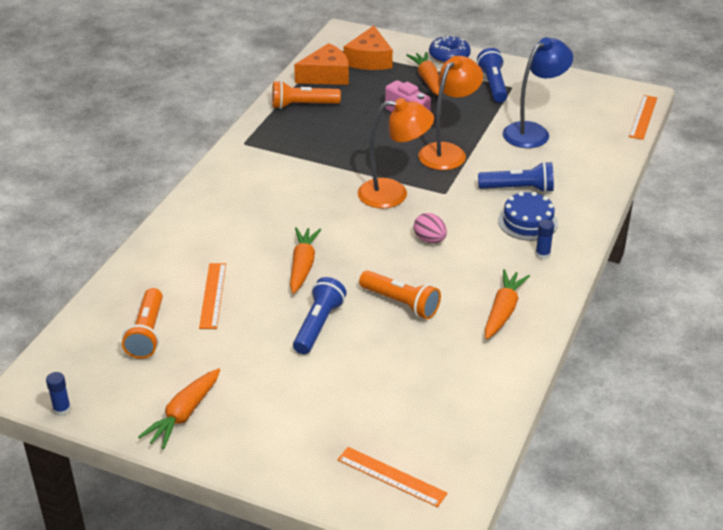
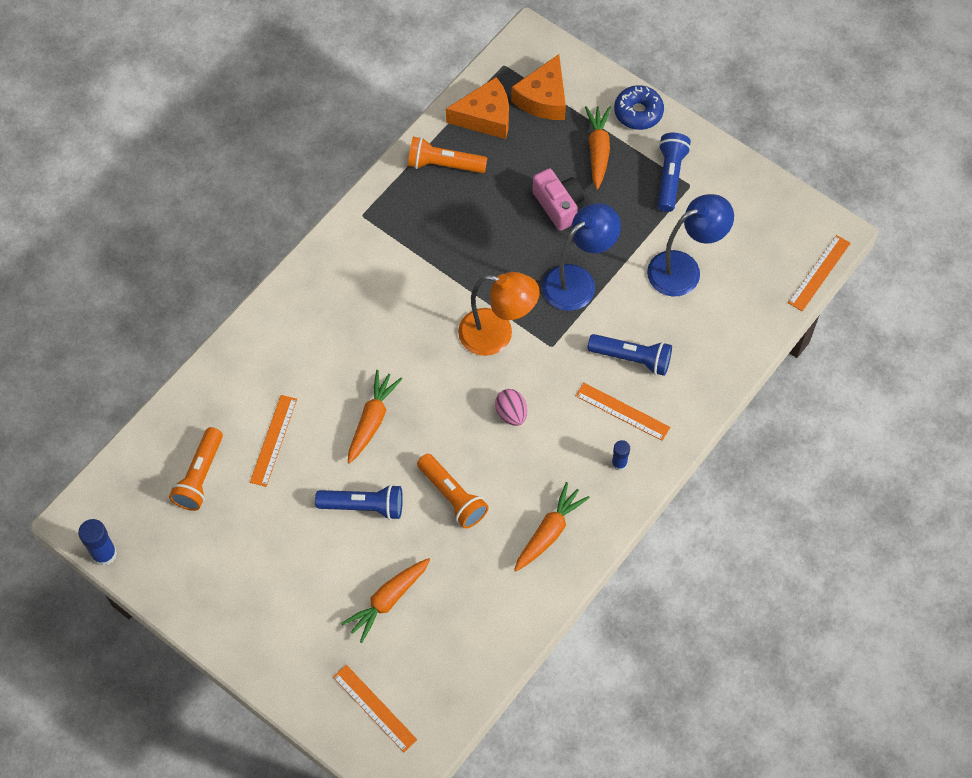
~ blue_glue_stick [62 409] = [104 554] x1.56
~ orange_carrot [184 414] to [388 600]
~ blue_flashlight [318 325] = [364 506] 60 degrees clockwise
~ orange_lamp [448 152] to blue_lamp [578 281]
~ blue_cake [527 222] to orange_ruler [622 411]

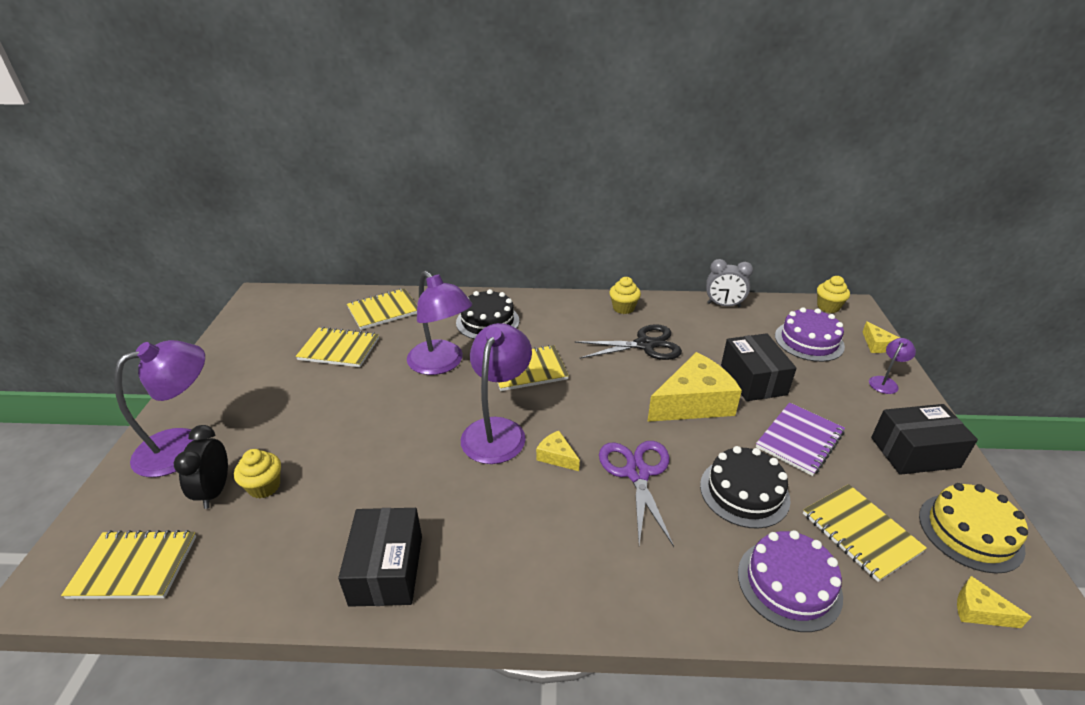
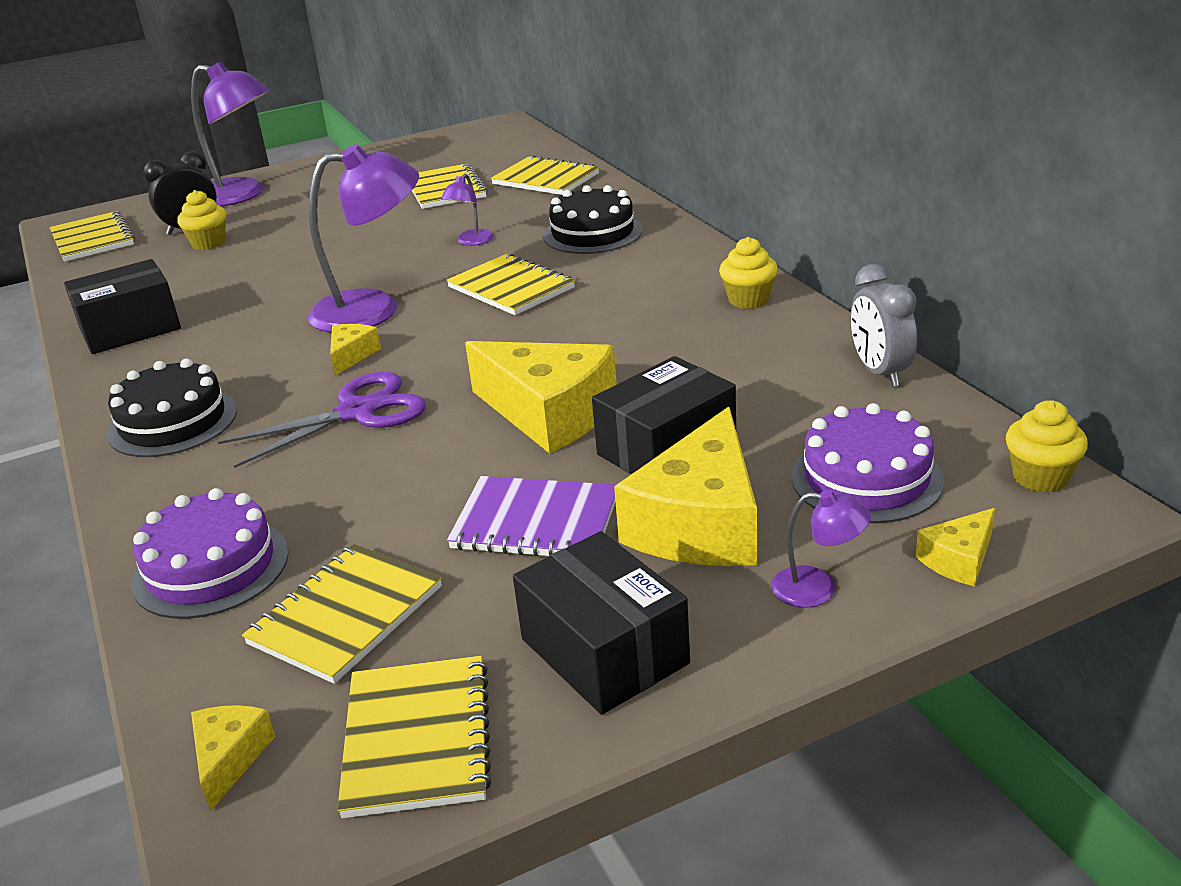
~ purple_lamp [441 364] = [471 241] x0.47
- black_scissors [645 345]
~ black_cake [744 492] to [173 422]
~ yellow_cake [970 532] to yellow_notebook [417 738]
+ yellow_cheese [701 523]

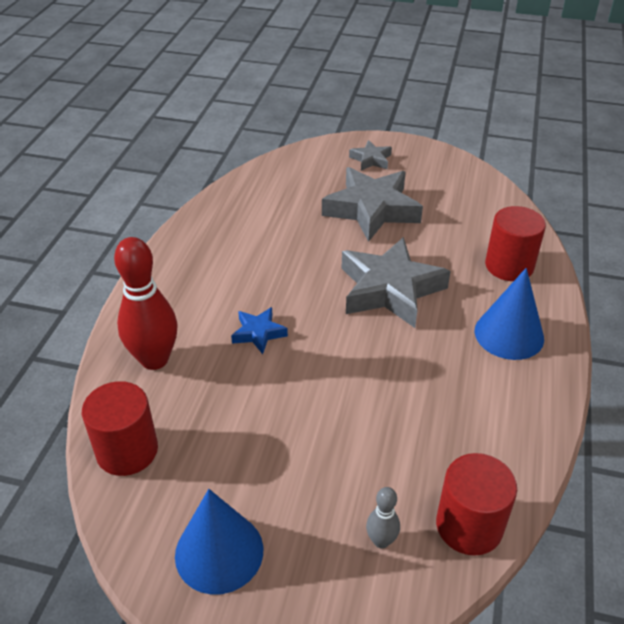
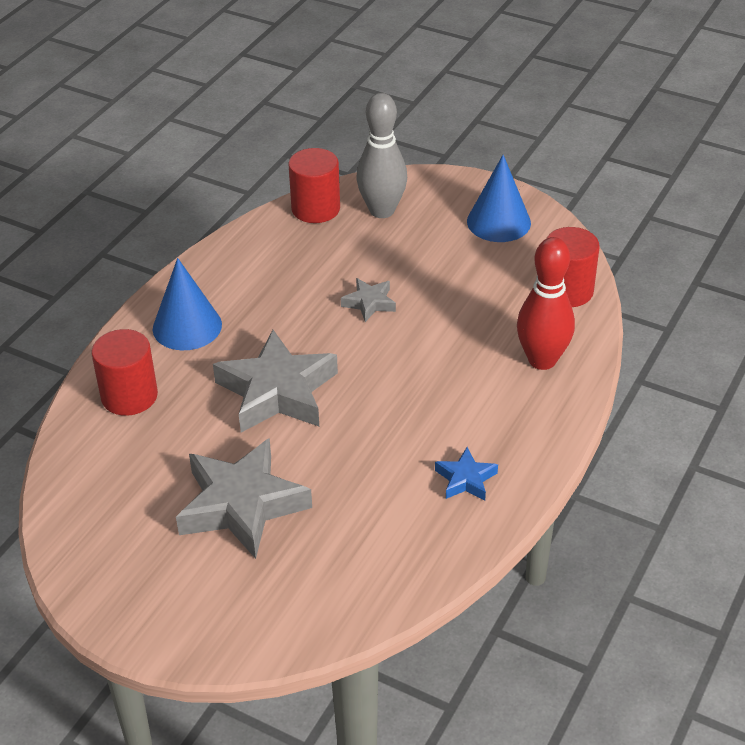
~ blue_star [258 333] to [465 479]
~ grey_star [371 159] to [369 303]
~ grey_bowling_pin [381 541] = [382 210] x2.08

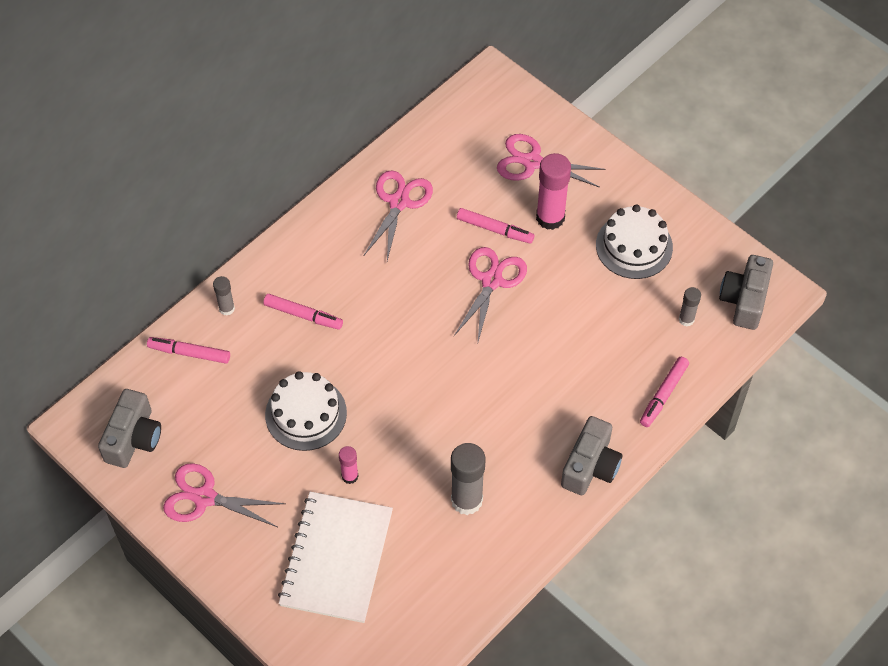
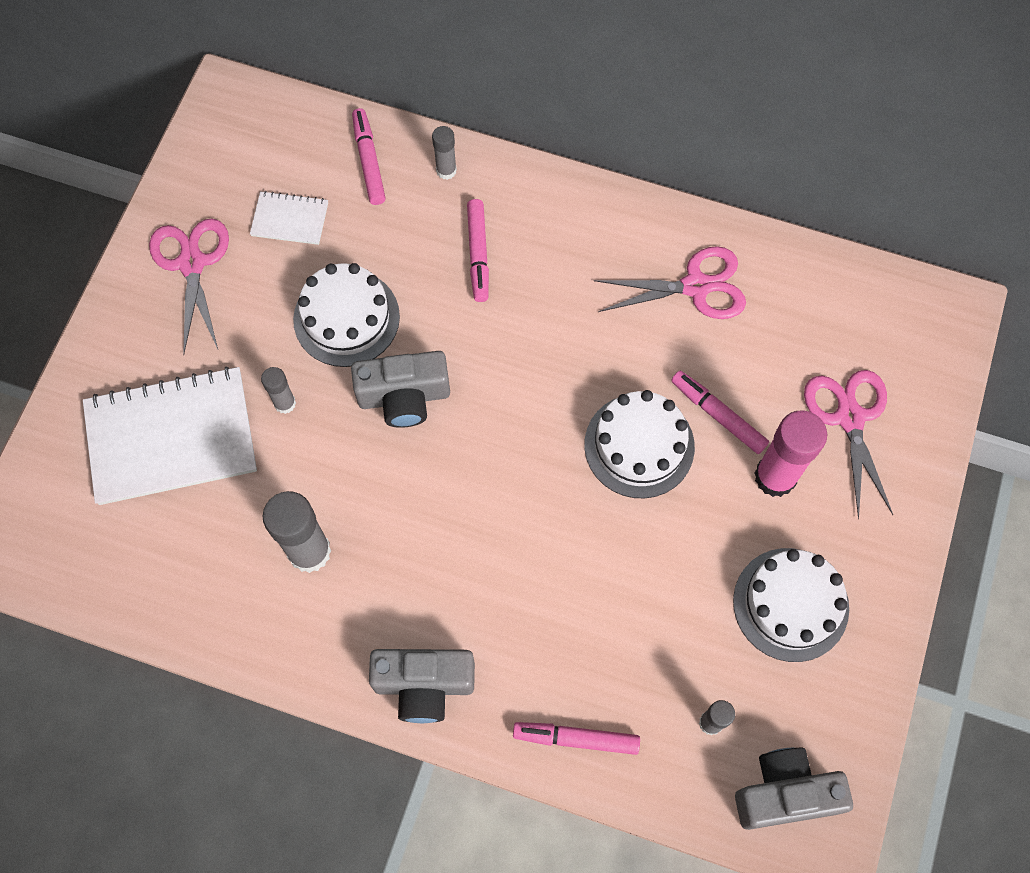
~ grey_camera [134 438] to [404 397]
~ pink_glue_stick [350 476] to grey_glue_stick [285 403]
~ pink_scissors [491 280] to white_cake [639 445]
~ pink_marker [494 229] = [718 415] 135 degrees clockwise
+ white_notebook [290 219]

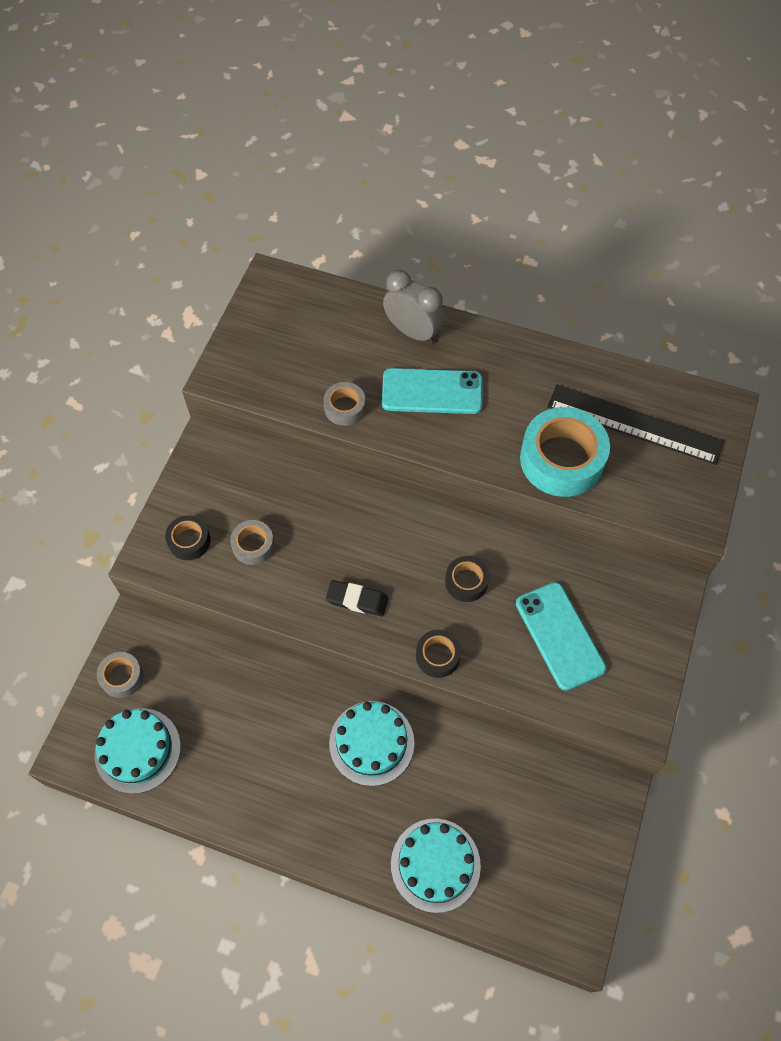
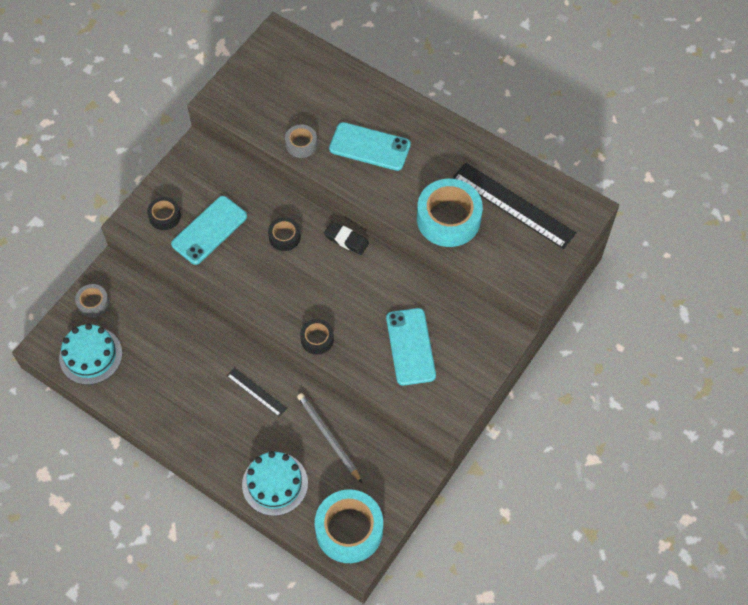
~ grey_tape [253 545] to turquoise_phone [209 230]
~ black_eraser [357 600] to [346 240]
~ turquoise_cake [371 743] to black_ruler [256 392]
- grey_clock [413 332]
~ black_tape [466 582] to [284 237]
+ grey_pencil [328 437]
+ turquoise_tape [349 530]

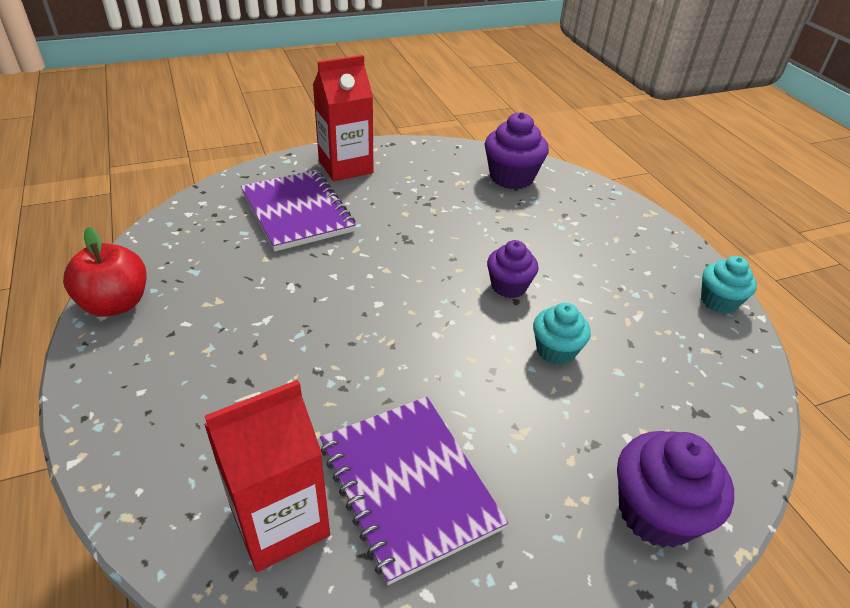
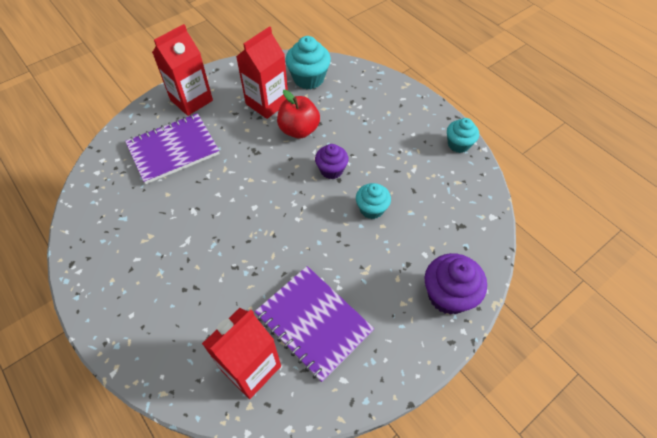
~ red_apple [116 304] to [299 130]
~ purple_notebook [297 212] = [173 149] 75 degrees counterclockwise
~ purple_cupcake [511 177] to turquoise_cupcake [308 78]
+ red_carton [267 103]

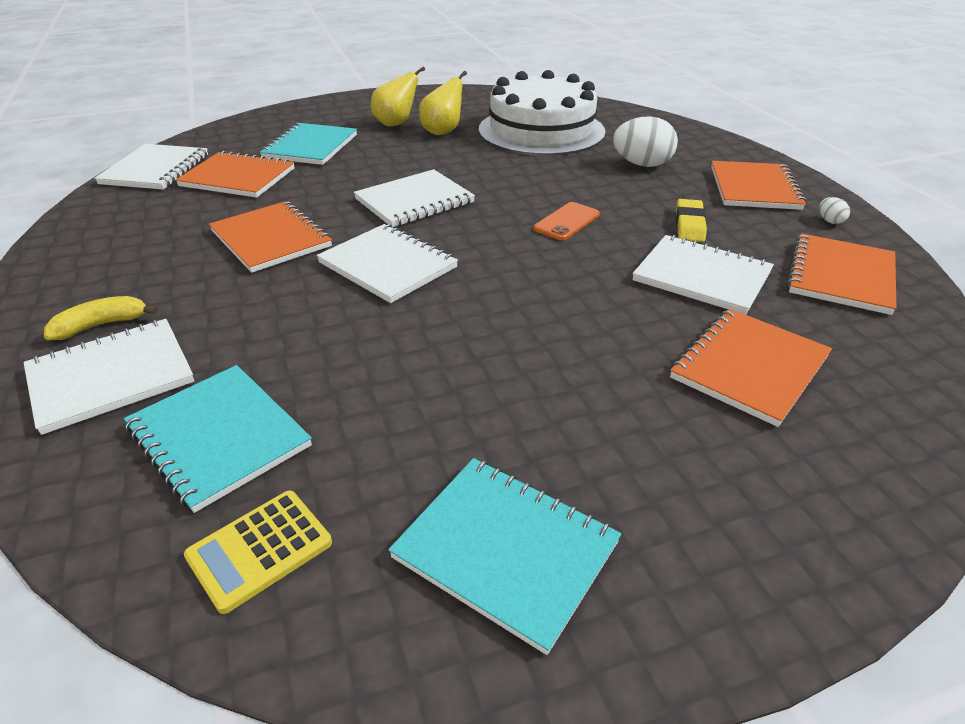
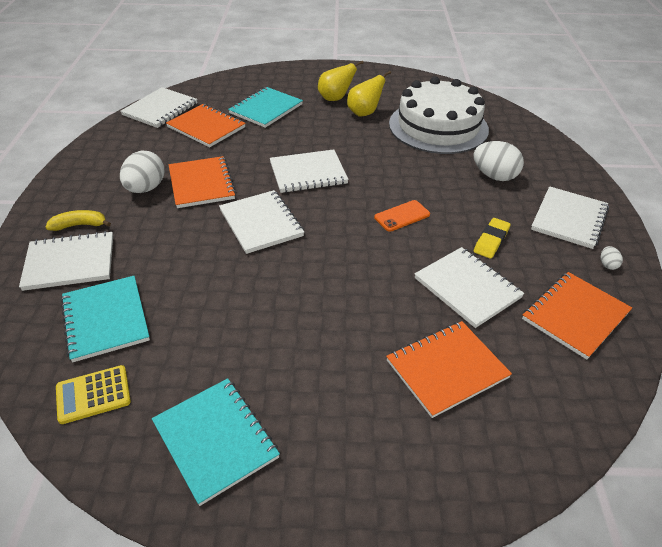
~ orange_notebook [754 188] to white_notebook [569 219]
+ white_egg [146 188]

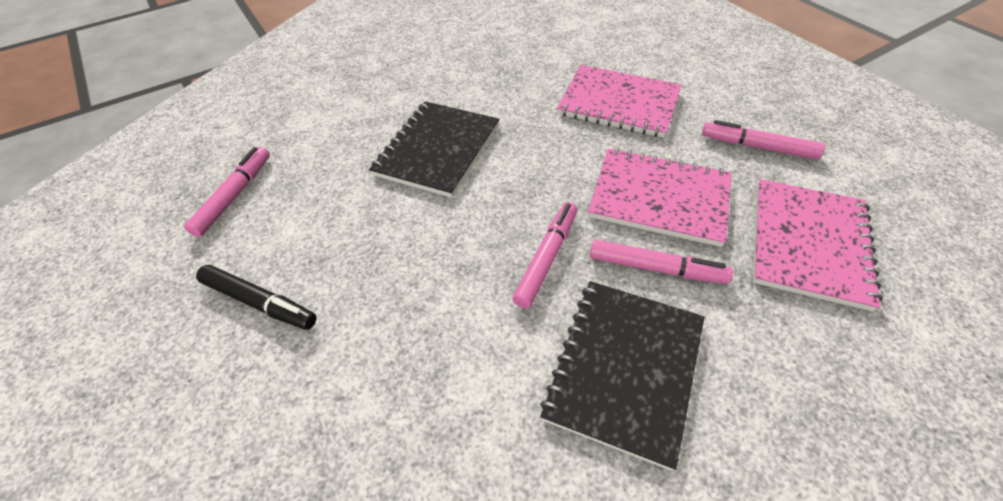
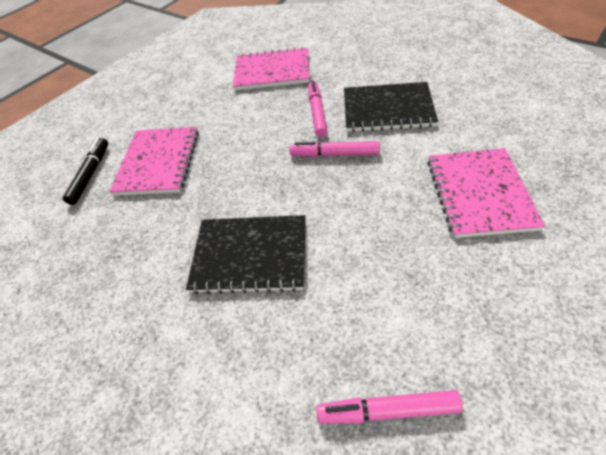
~ black_marker [259 302] to [90 174]
~ pink_notebook [659 198] to [479 193]
- pink_marker [758 147]

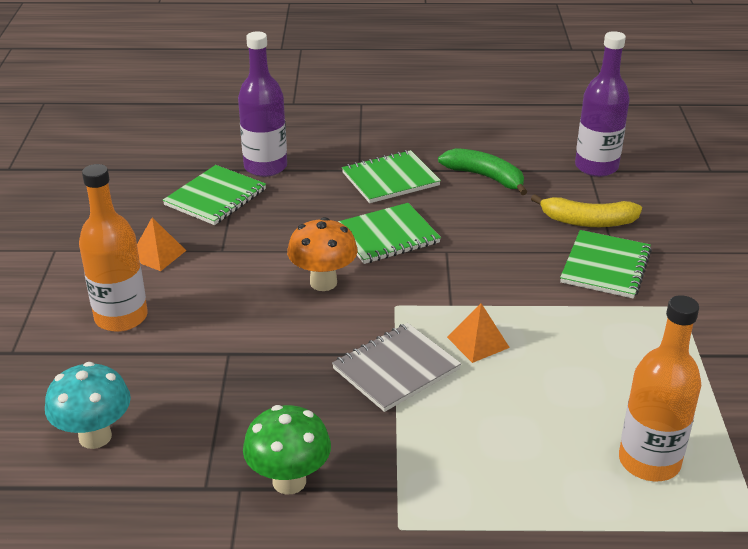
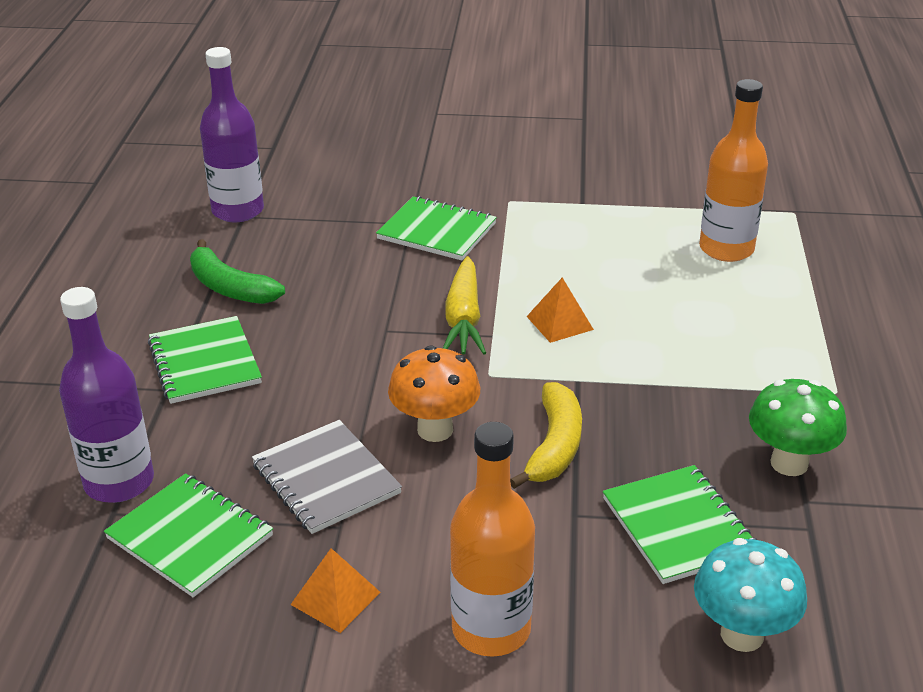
~ grey_notebook [396 369] to [326 479]
~ green_notebook [386 236] to [678 526]
~ green_banana [485 177] = [230 287] 90 degrees counterclockwise
~ yellow_banana [587 221] to [554 446]
+ yellow_carrot [463 319]

